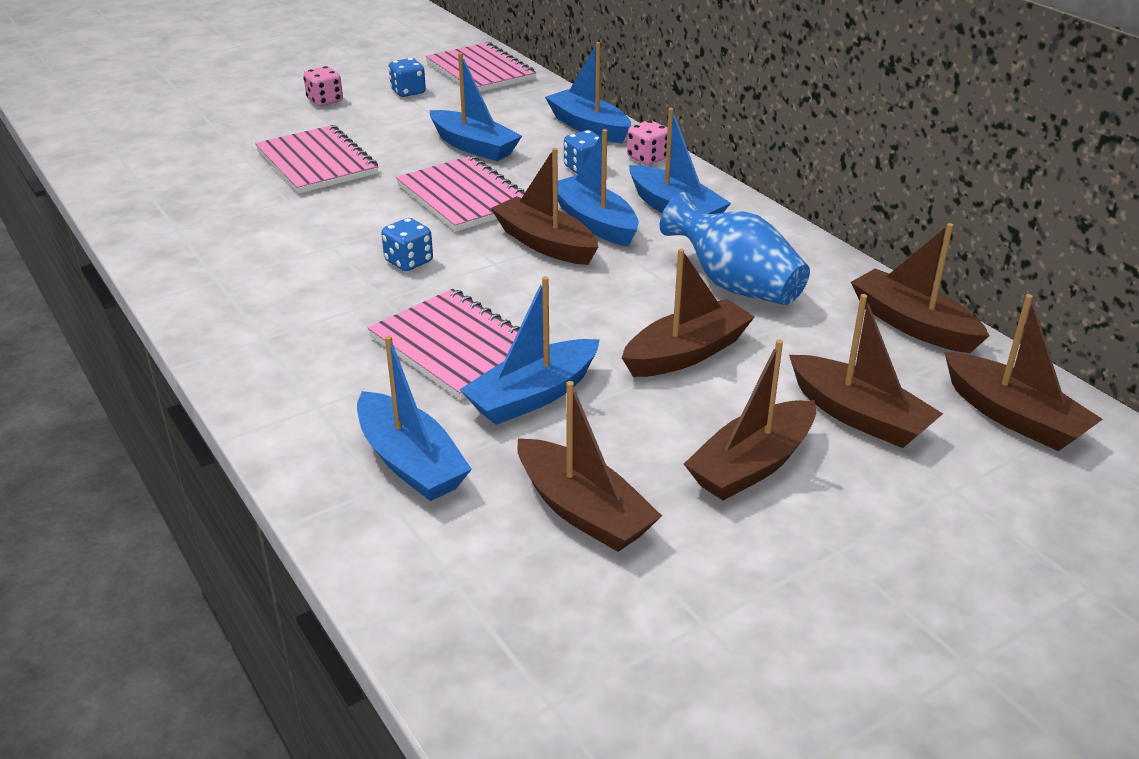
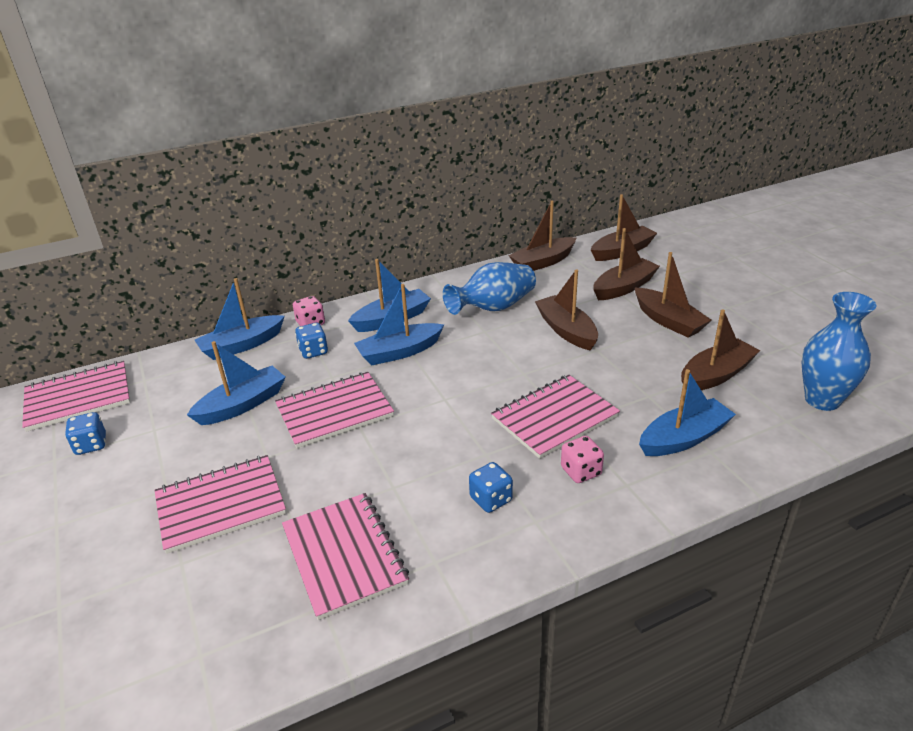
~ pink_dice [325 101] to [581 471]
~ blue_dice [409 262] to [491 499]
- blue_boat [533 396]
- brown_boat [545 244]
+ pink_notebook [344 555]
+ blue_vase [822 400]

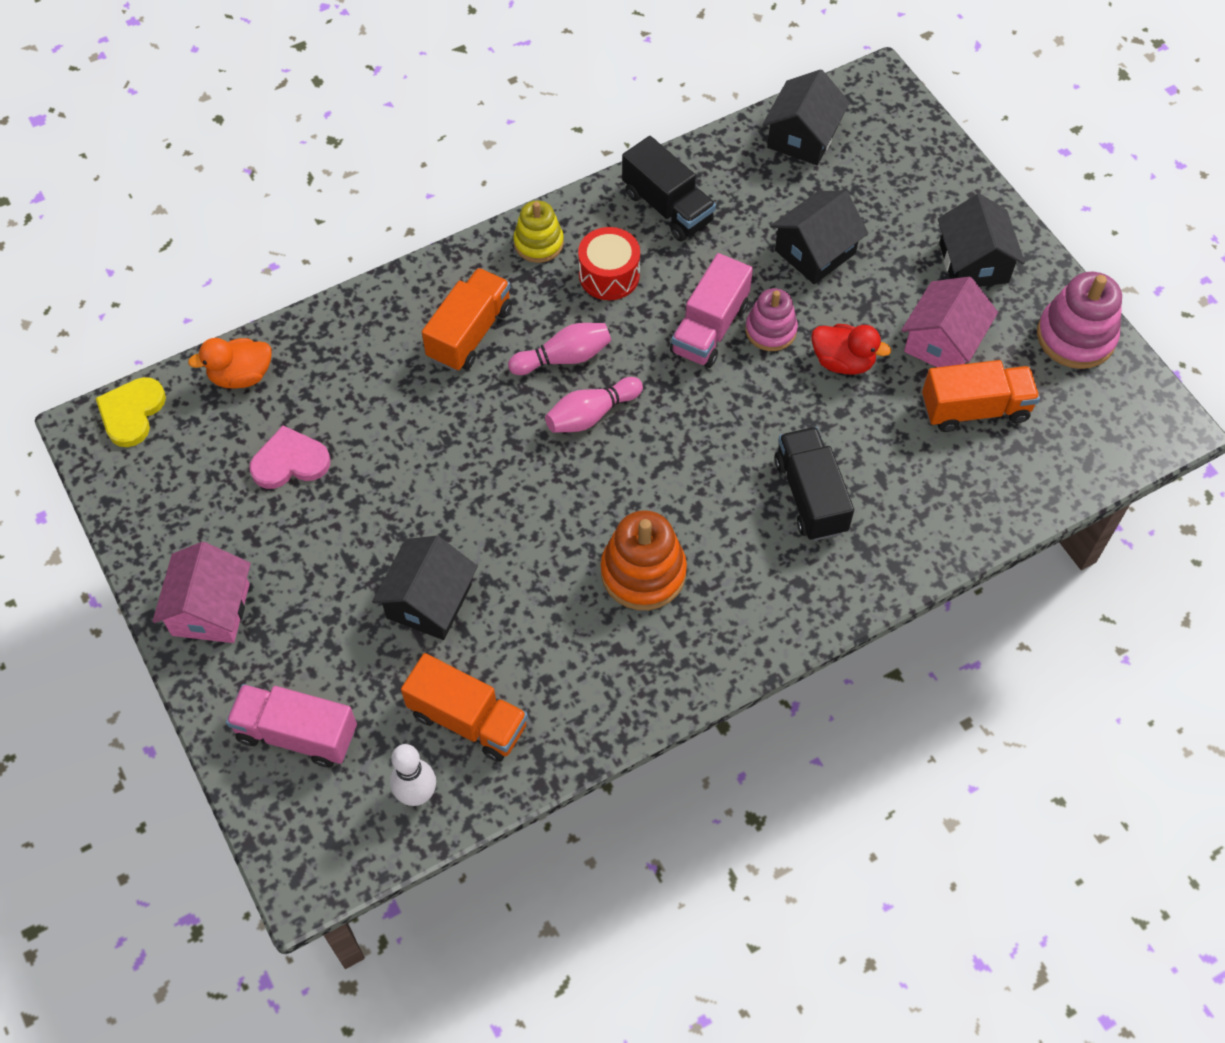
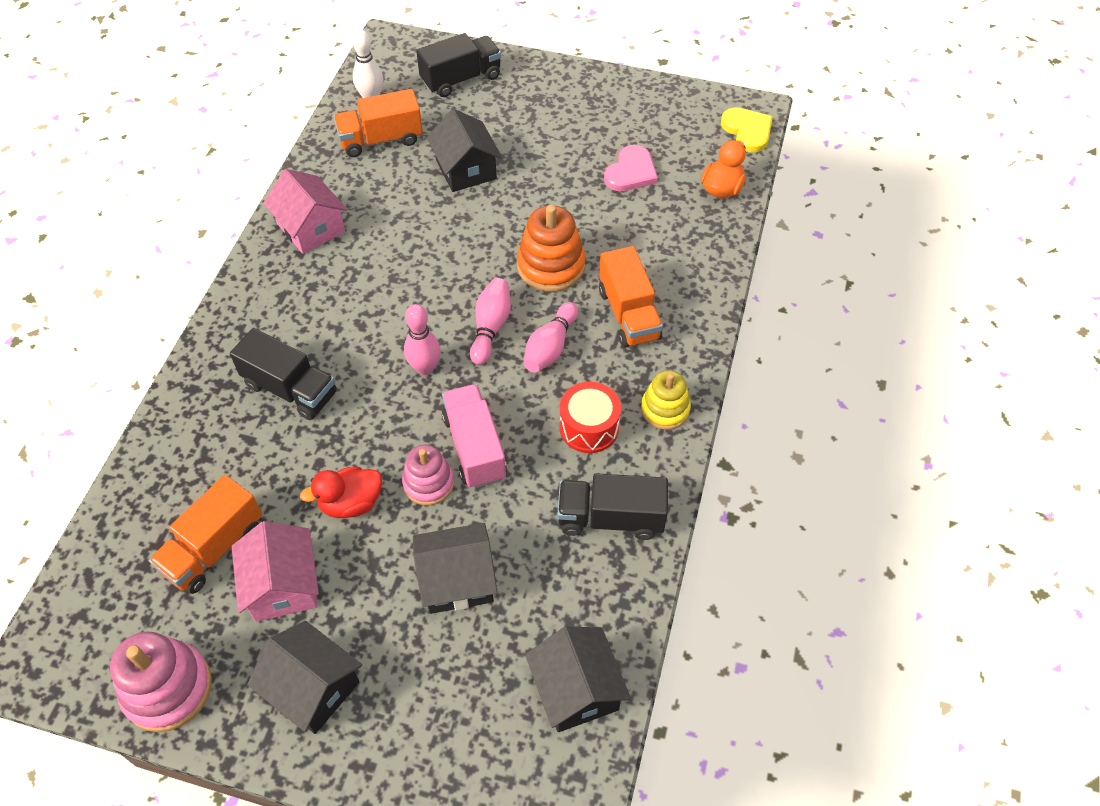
~ pink_house [211 609] to [311 228]
~ pink_truck [297 734] to black_truck [461 79]
~ orange_stacking_toy [643 572] to [551 266]
~ black_house [815 252] = [457 580] 75 degrees clockwise
+ pink_bowling_pin [425 368]

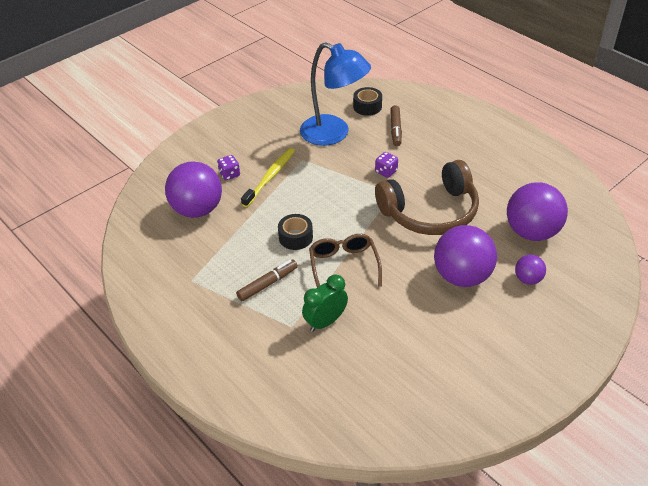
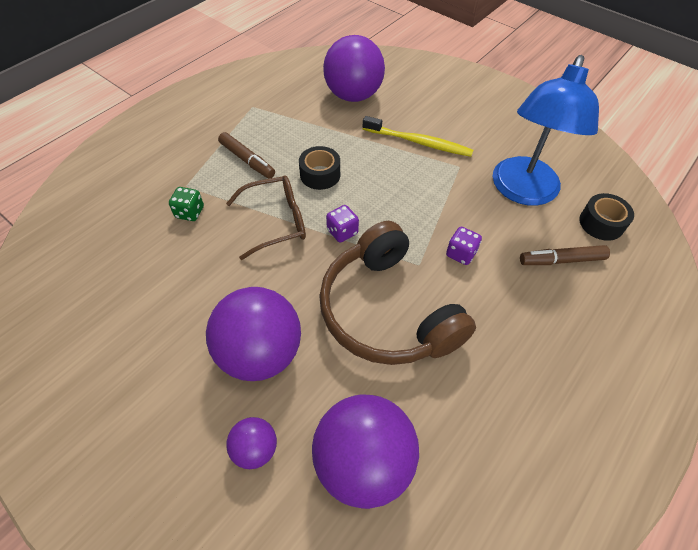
~ purple_dice [229 174] to [342 232]
~ green_clock [325 322] to green_dice [190 212]

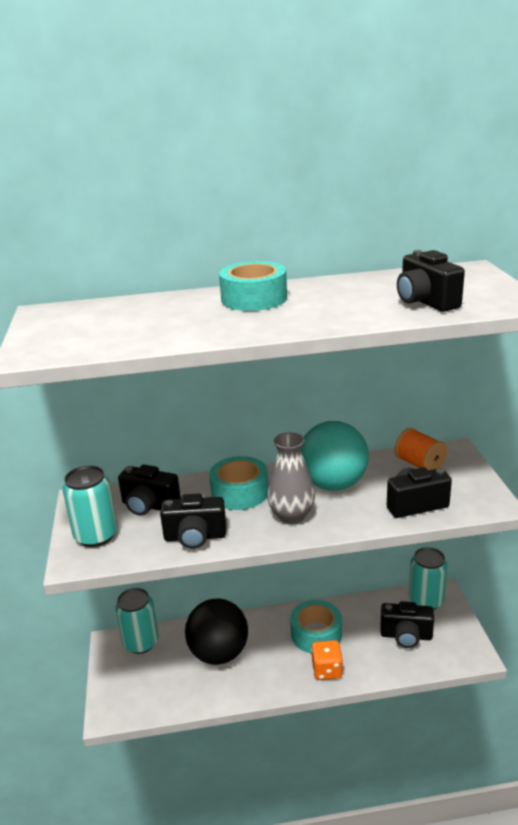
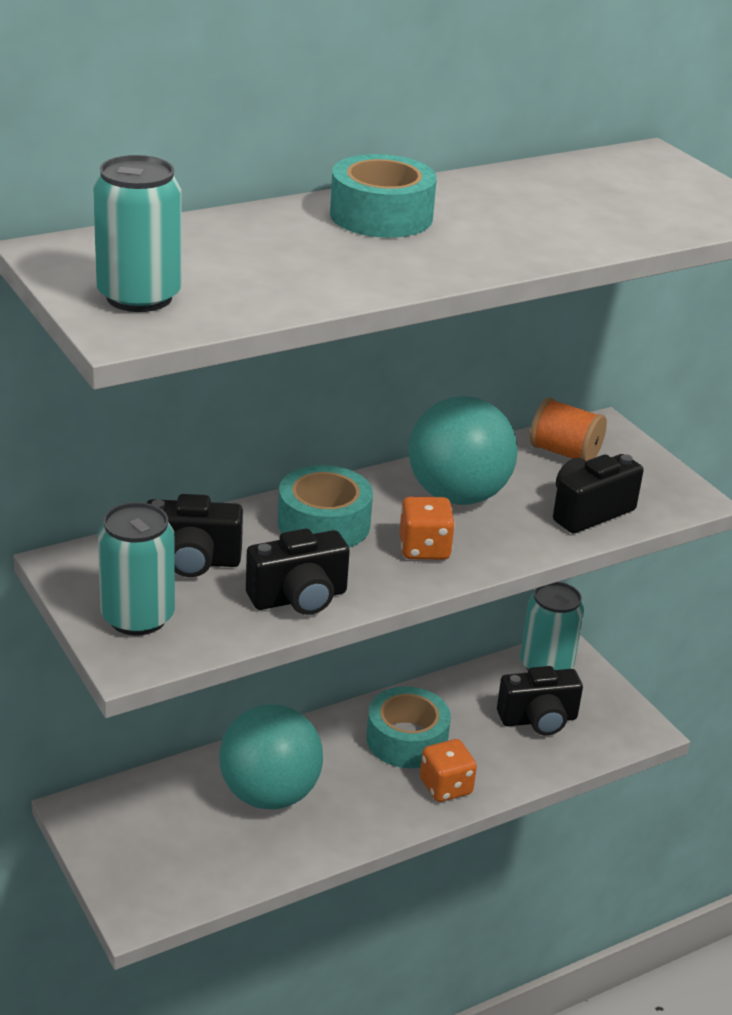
~ turquoise_can [141 642] to [139 297]
~ black_ball [219 653] to turquoise_ball [269 794]
~ grey_vase [291 516] to orange_dice [424 549]
- black_camera [425 302]

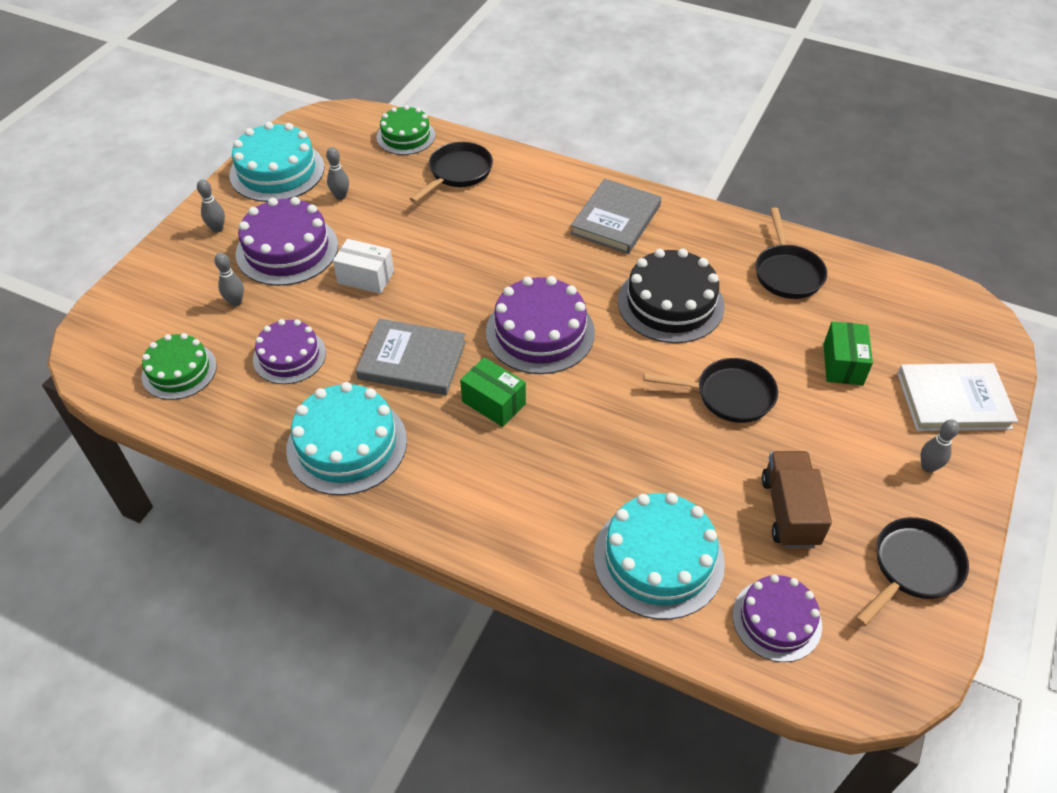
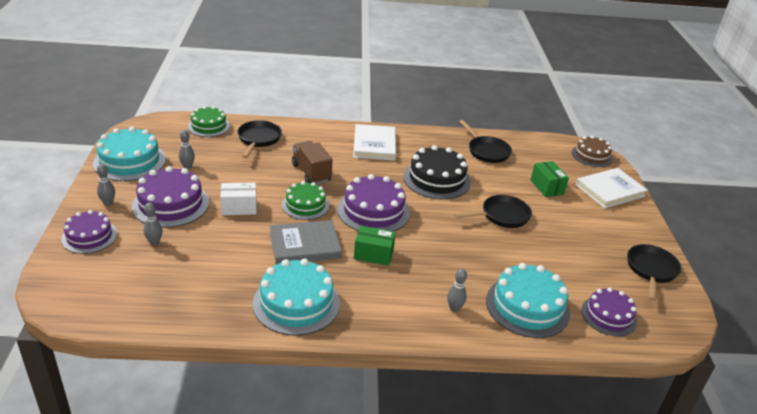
~ green_cake [179 371] to [305 205]
~ purple_cake [289 356] to [89 236]
~ grey_book [615 220] to white_book [374 145]
~ brown_truck [789 511] to [311 173]
~ grey_bowling_pin [928 467] to [454 308]
+ brown_cake [591 156]

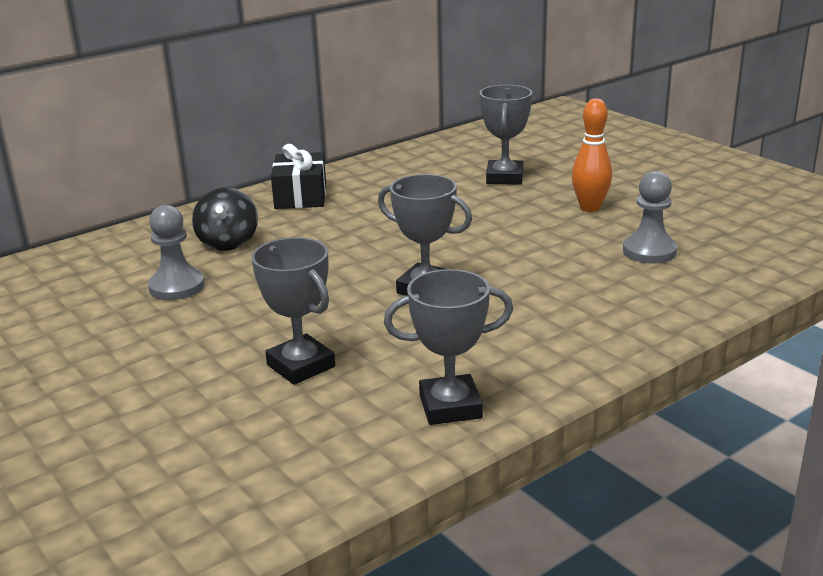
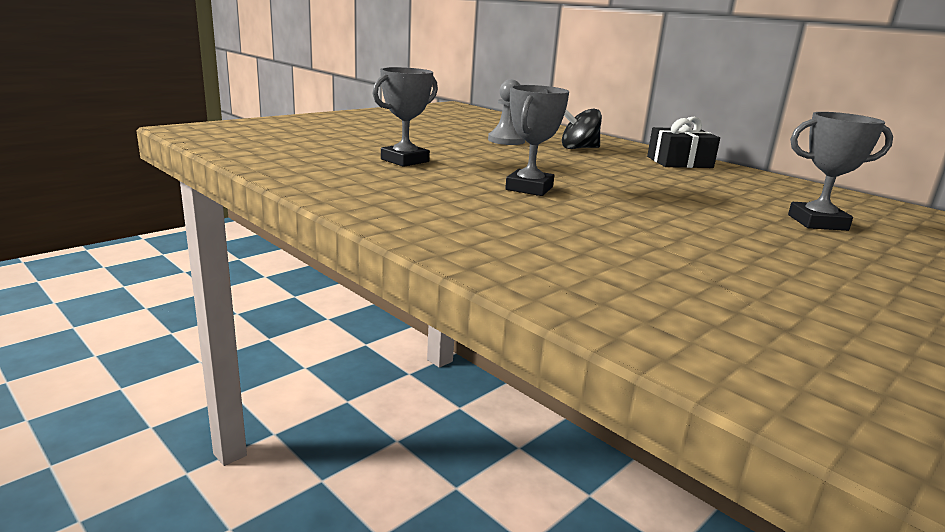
- grey_trophy [450 406]
- orange_bowling_pin [590 208]
- grey_pawn [649 251]

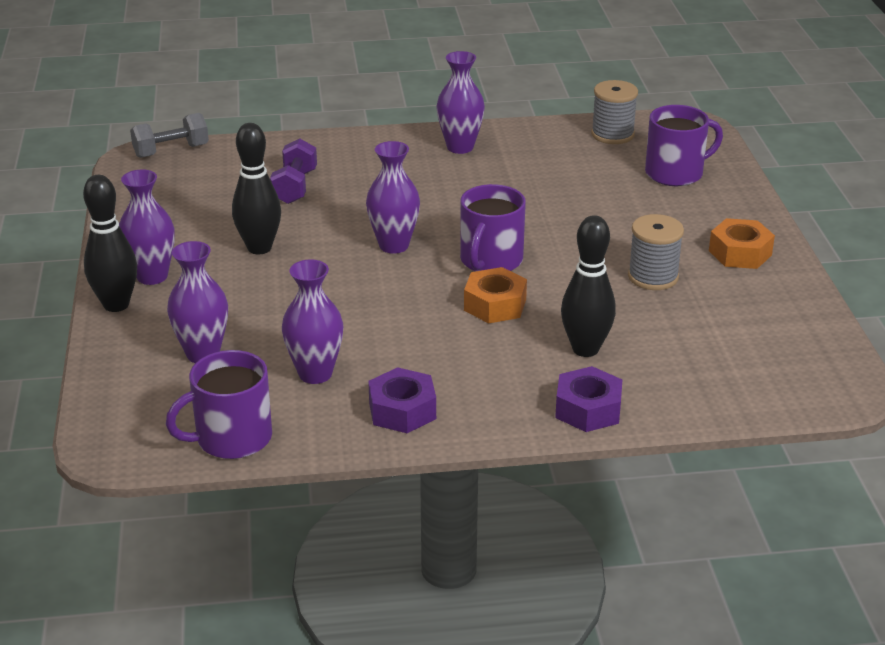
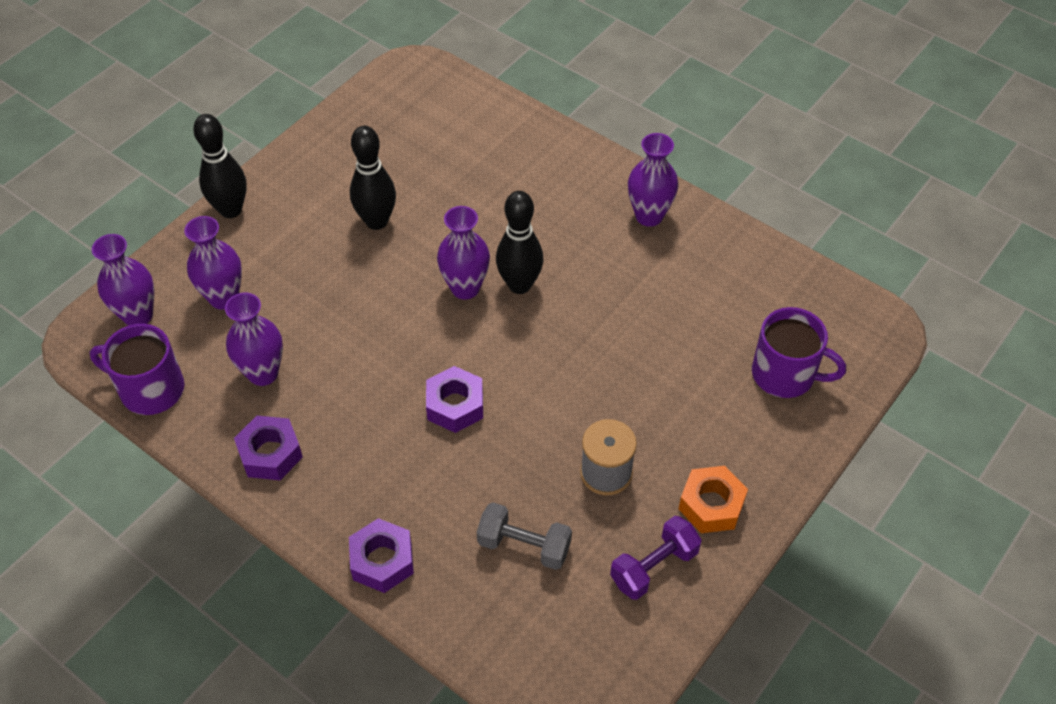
~ purple_vase [152 276] to [138 316]
~ grey_dumbbell [171 151] to [524 546]
~ purple_dumbbell [295 187] to [654 567]
- purple_mug [490 260]
~ orange_nut [495 305] to purple_nut [455 405]
~ black_bowling_pin [585 349] to [519 285]
- grey_spool [612 134]

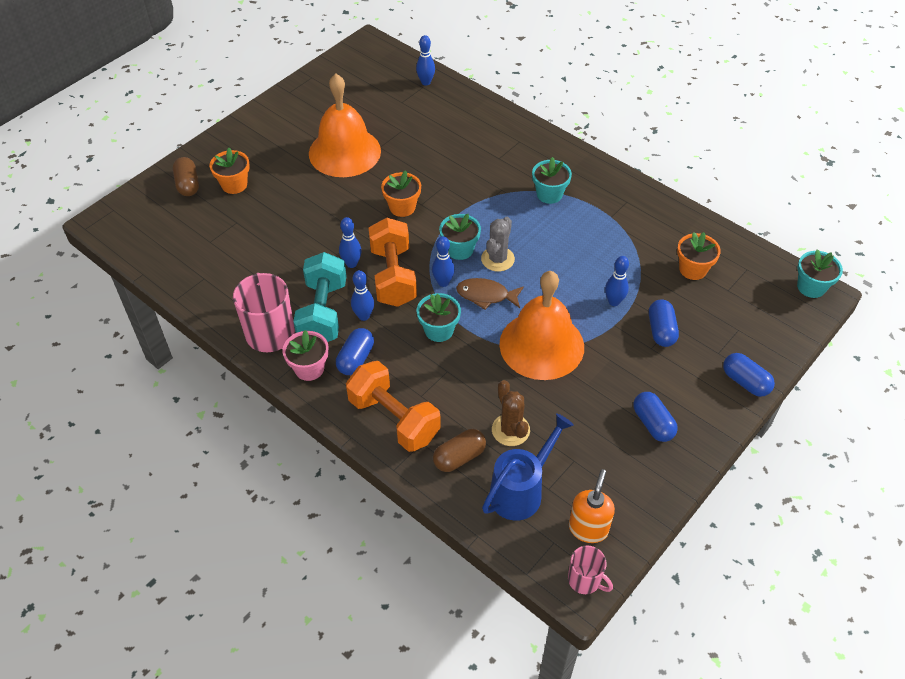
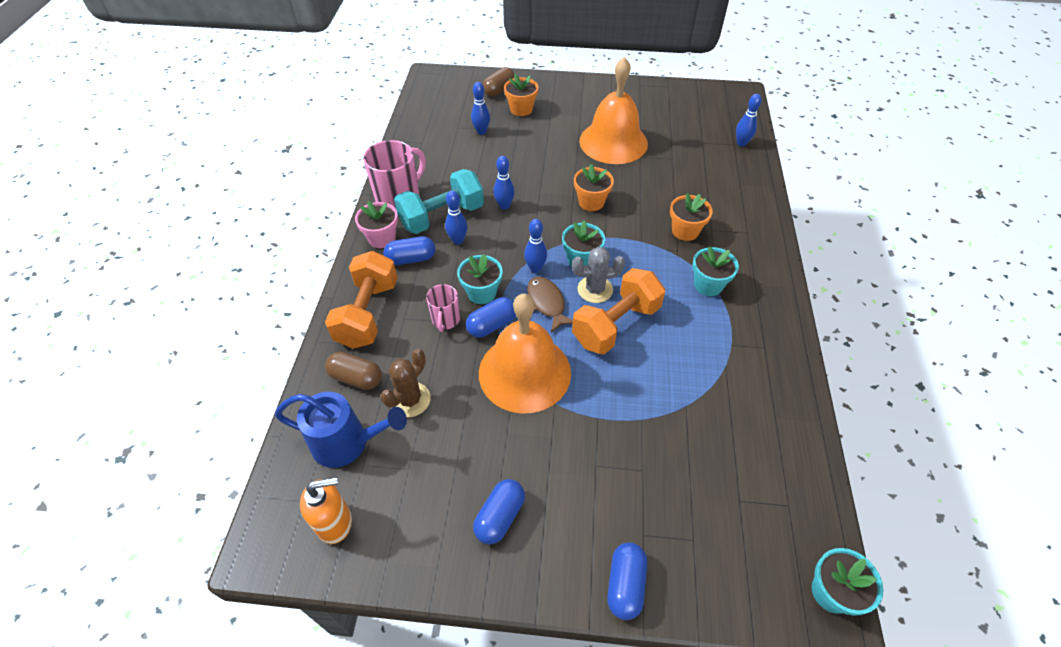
~ orange_dumbbell [393 276] to [616 325]
~ pink_mug [585 580] to [445 320]
~ blue_bowling_pin [614 302] to [481 131]
~ blue_capsule [661 330] to [492 325]
~ orange_flower_pot [693 269] to [685 231]

